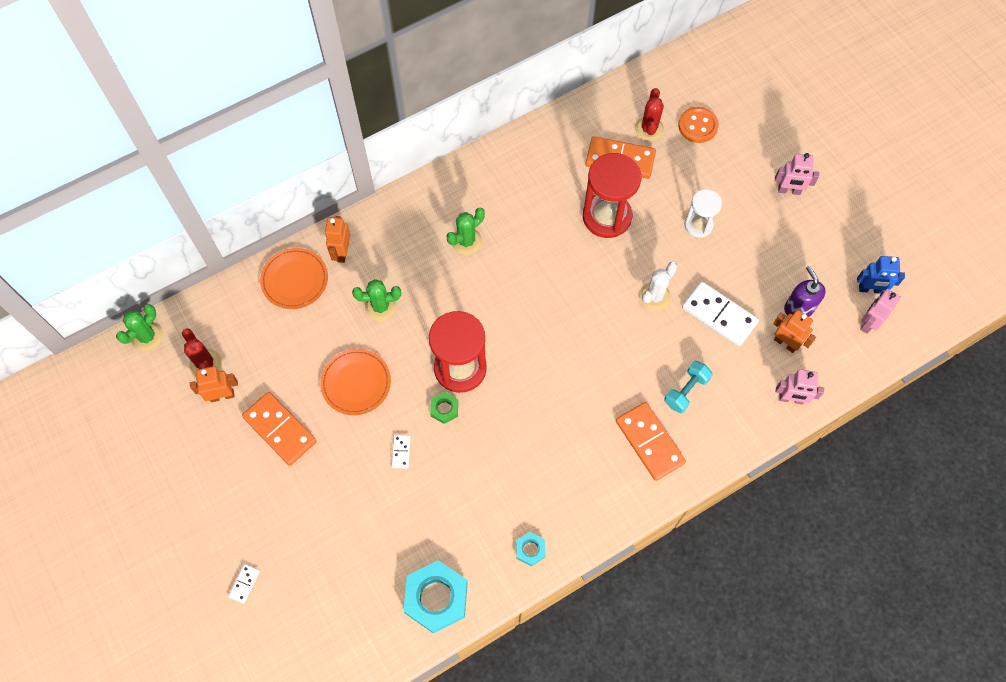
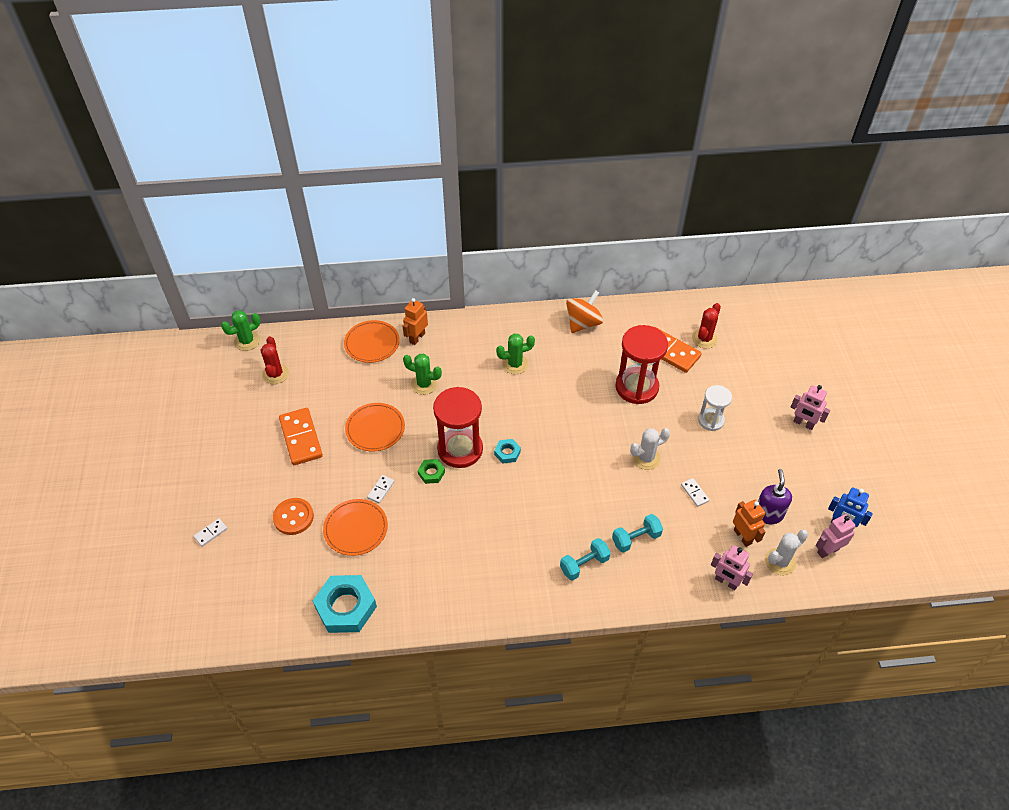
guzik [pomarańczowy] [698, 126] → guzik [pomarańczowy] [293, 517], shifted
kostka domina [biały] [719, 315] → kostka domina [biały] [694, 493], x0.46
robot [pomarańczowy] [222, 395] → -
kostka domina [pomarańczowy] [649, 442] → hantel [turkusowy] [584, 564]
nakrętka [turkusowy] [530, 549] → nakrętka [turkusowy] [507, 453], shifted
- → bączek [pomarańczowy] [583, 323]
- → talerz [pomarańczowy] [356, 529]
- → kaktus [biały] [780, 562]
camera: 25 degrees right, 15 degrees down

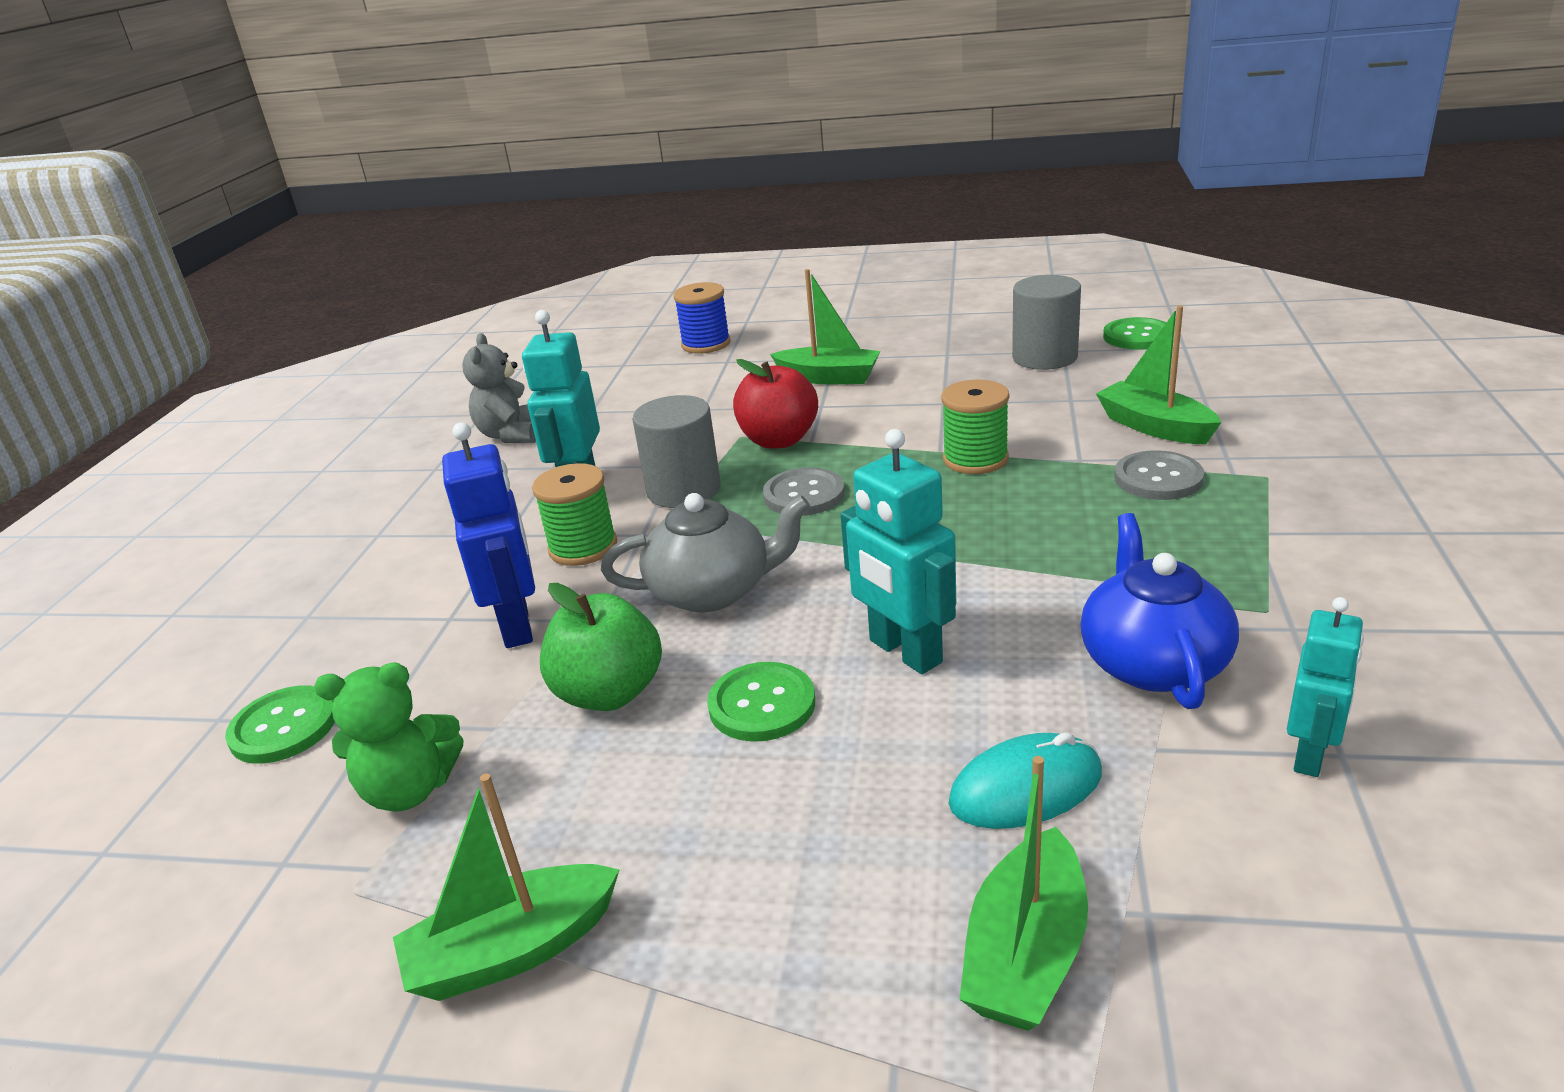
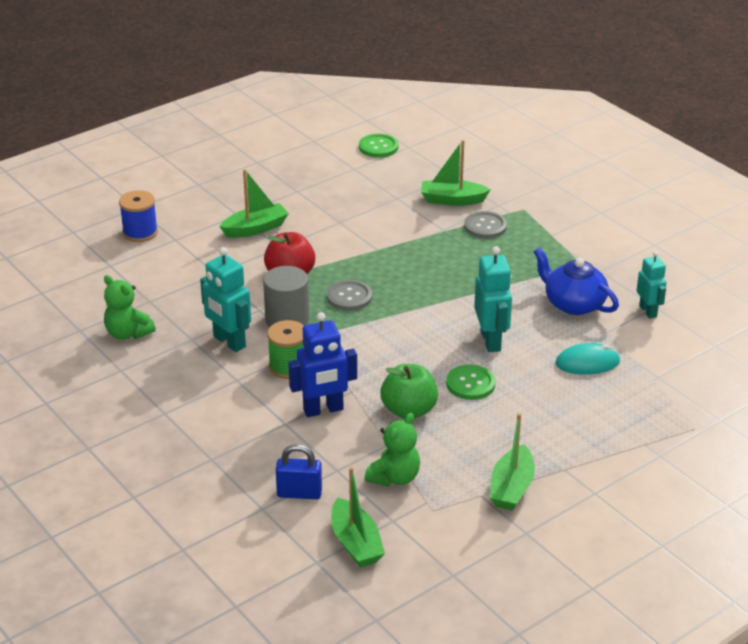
walec [szary] [1044, 357] → -
miś [szary] [511, 435] → miś [zielony] [128, 333]
szpulka [zielony] [975, 459] → -
robot [niebieski] [517, 626] → robot [niebieski] [323, 410], 135 degrees clockwise
robot [turkusowy] [904, 652] → robot [turkusowy] [491, 341], 105 degrees counterclockwise
imbryk [szary] [712, 591] → -
guzik [zielony] [284, 727] → kłódka [niebieski] [299, 493]
myszka [turkusowy] [1025, 788] → myszka [turkusowy] [587, 363], 60 degrees clockwise
łódka [zielony] [1025, 953] → łódka [zielony] [356, 543], shifted
camera: 50 degrees left, 5 degrees up

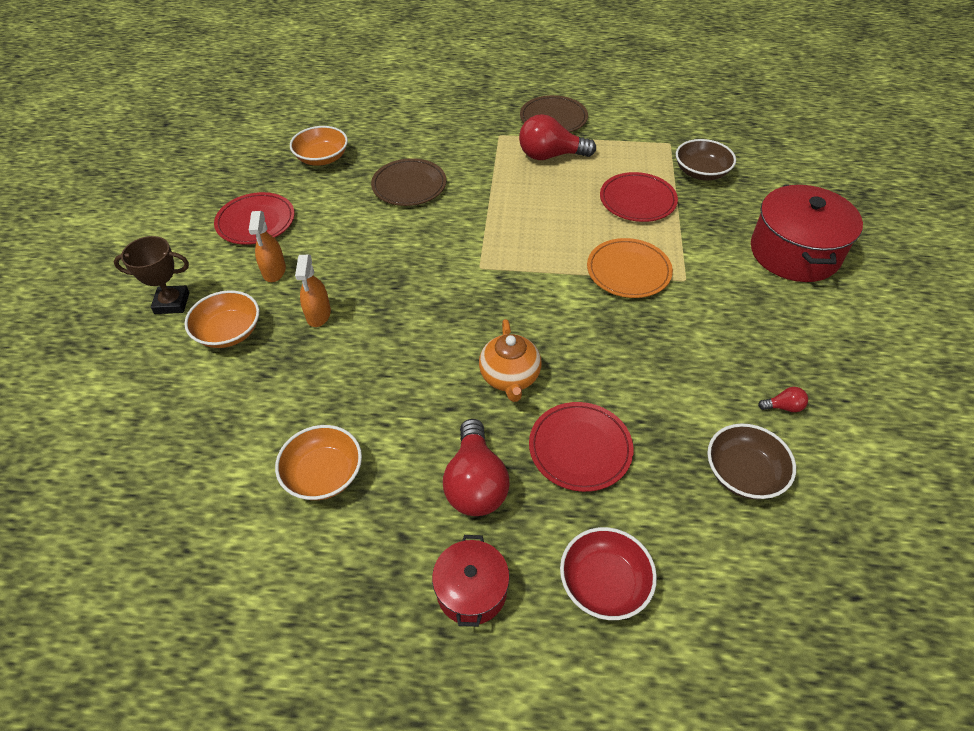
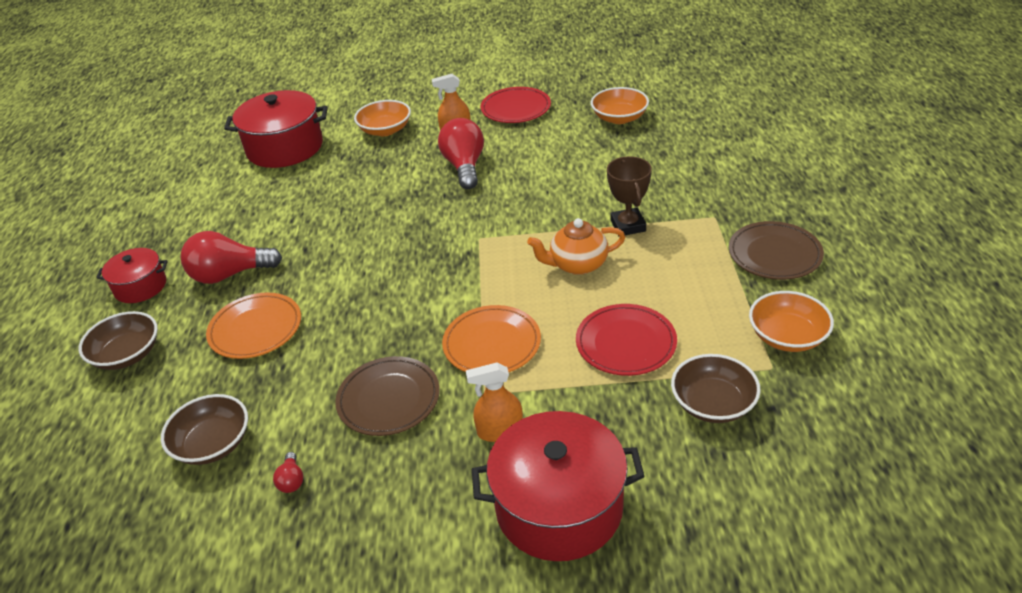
żarówka [czerwony] [550, 156] → żarówka [czerwony] [464, 166], shifted
talerz [brązowy] [409, 185] → talerz [brązowy] [388, 399], shifted
puchar [brązowy] [172, 303] → puchar [brązowy] [628, 225], shifted
spryskiwacz [pomarańczowy] [318, 314] → spryskiwacz [pomarańczowy] [500, 431], shifted
imbryk [pomarańczowy] [510, 377] → imbryk [pomarańczowy] [577, 264], shifted
talerz [czerwony] [580, 448] → talerz [pomarańczowy] [255, 329]
miska [pomarańczowy] [323, 474] → miska [pomarańczowy] [787, 336], shifted
miska [czerwony] [604, 583] → miska [brązowy] [127, 354]
- → garnek [czerwony] [285, 147]
camera: 85 degrees right, 10 degrees down

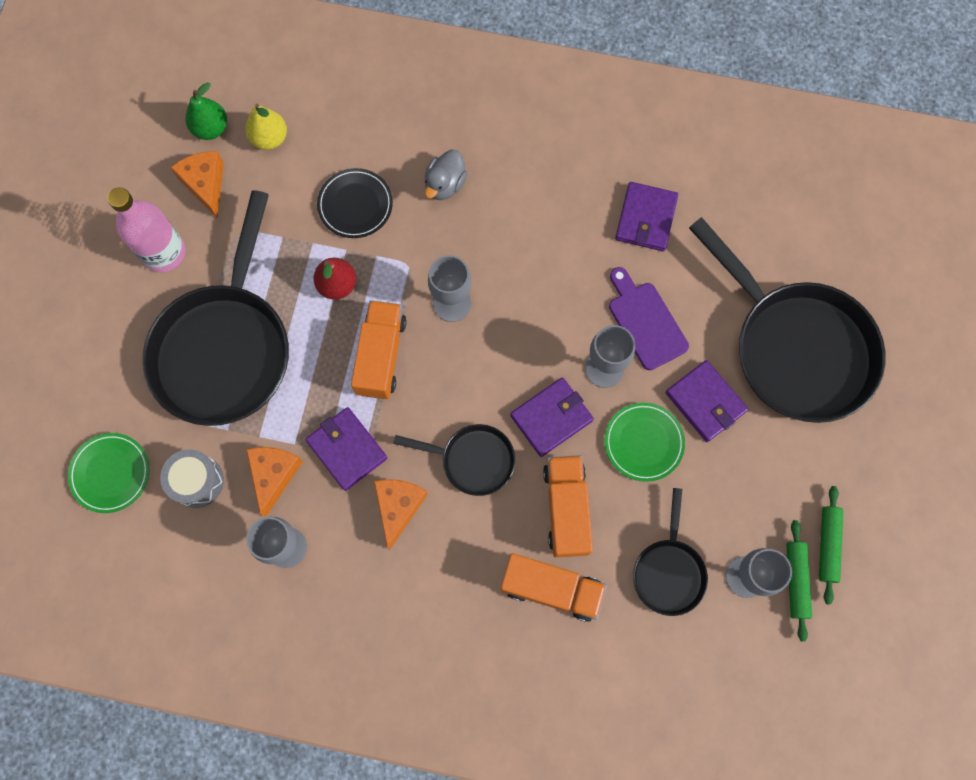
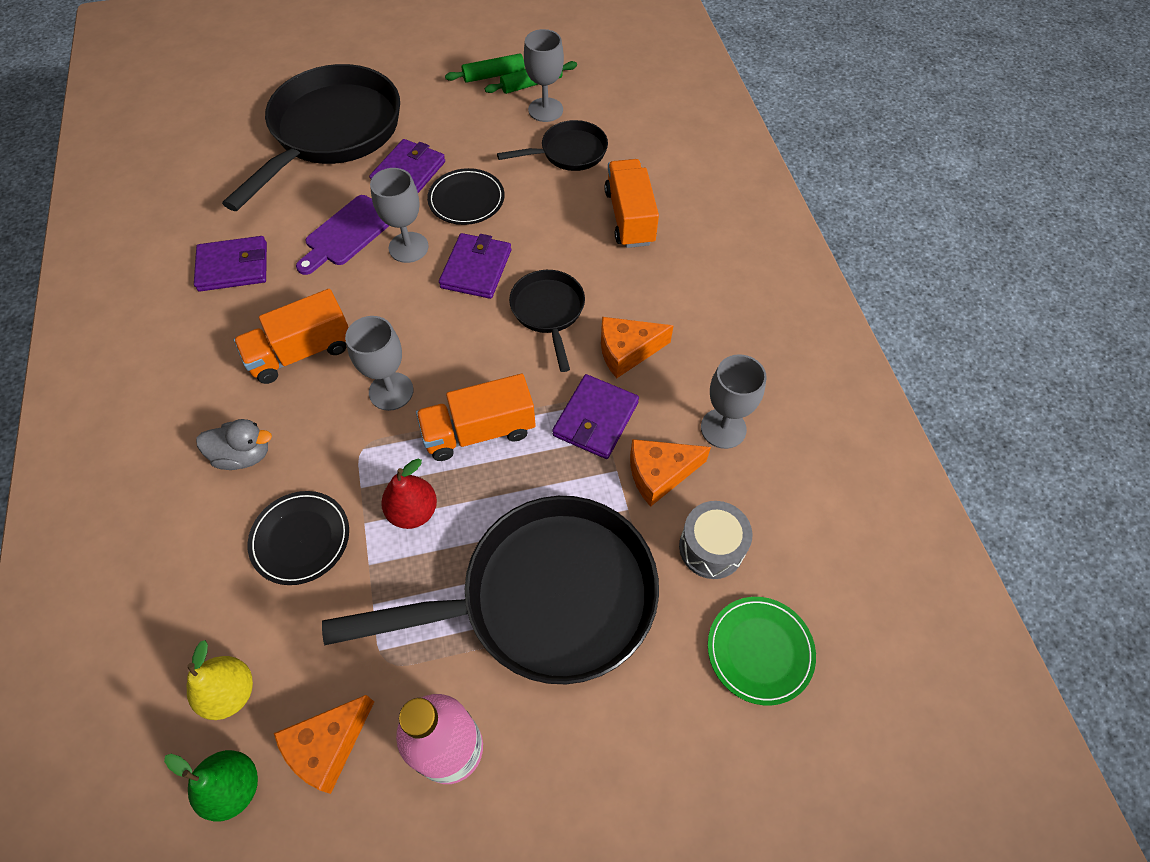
portfel [fioletowy] [551, 418] → portfel [fioletowy] [476, 269], 75 degrees clockwise
talerz [zielony] [643, 442] → talerz [czarny] [466, 200]
ciężarówka [pomarańczowy] [566, 509] → ciężarówka [pomarańczowy] [301, 352], shifted
camera: 115 degrees left, 15 degrees down

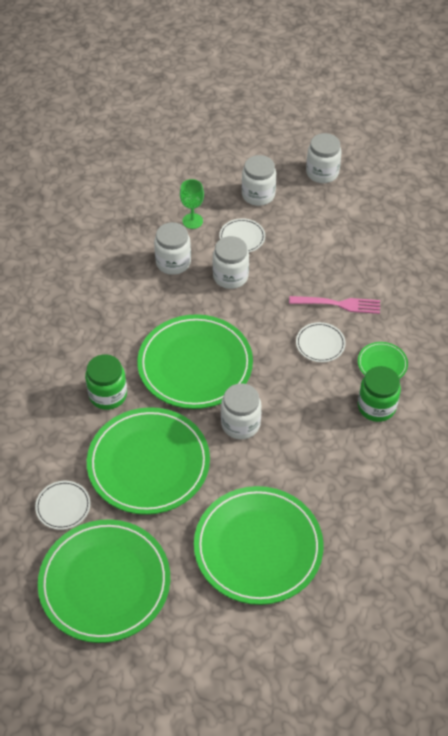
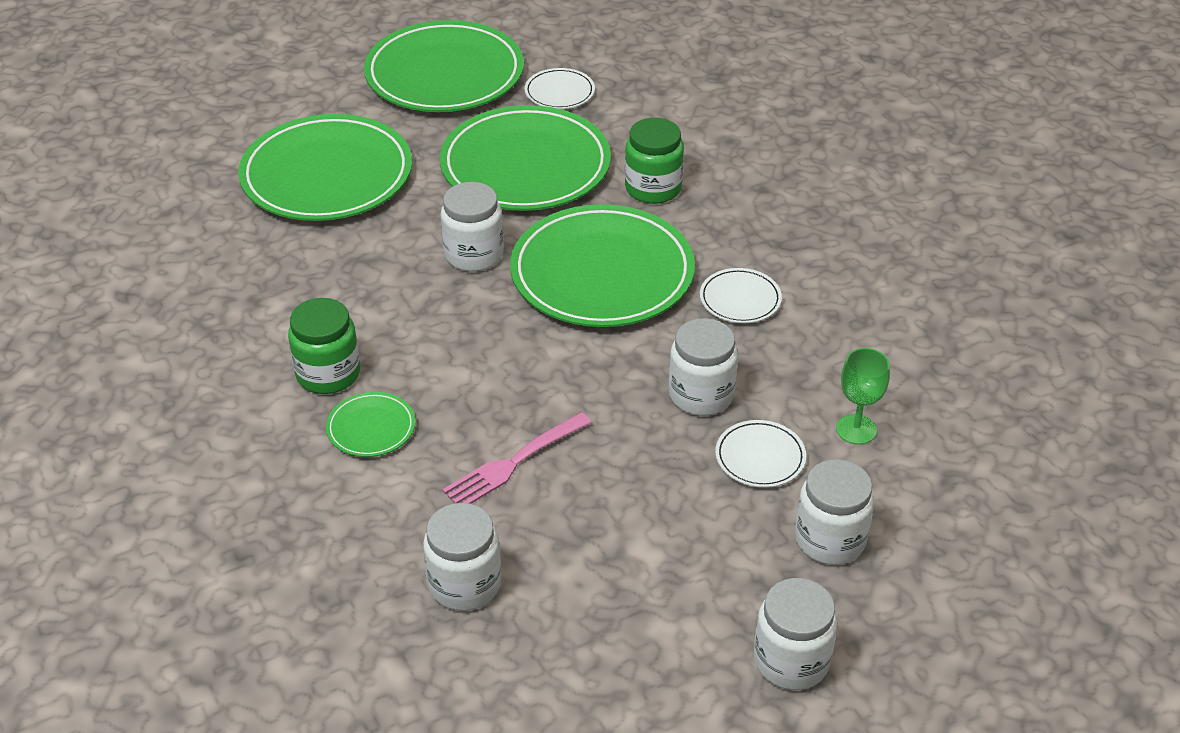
słoik [biały] [173, 262] → słoik [biały] [464, 584], shifted
talerz [biały] [320, 344] → talerz [biały] [740, 299], shifted
camera: 135 degrees right, 10 degrees down

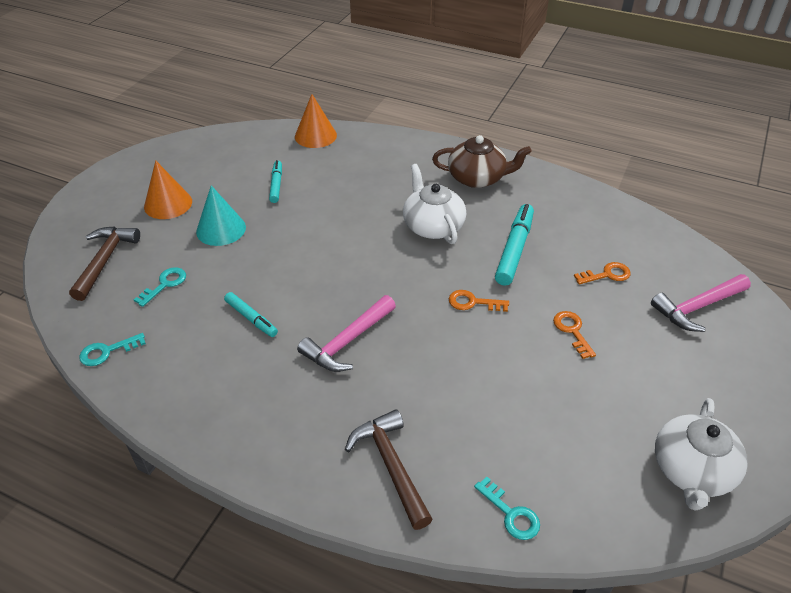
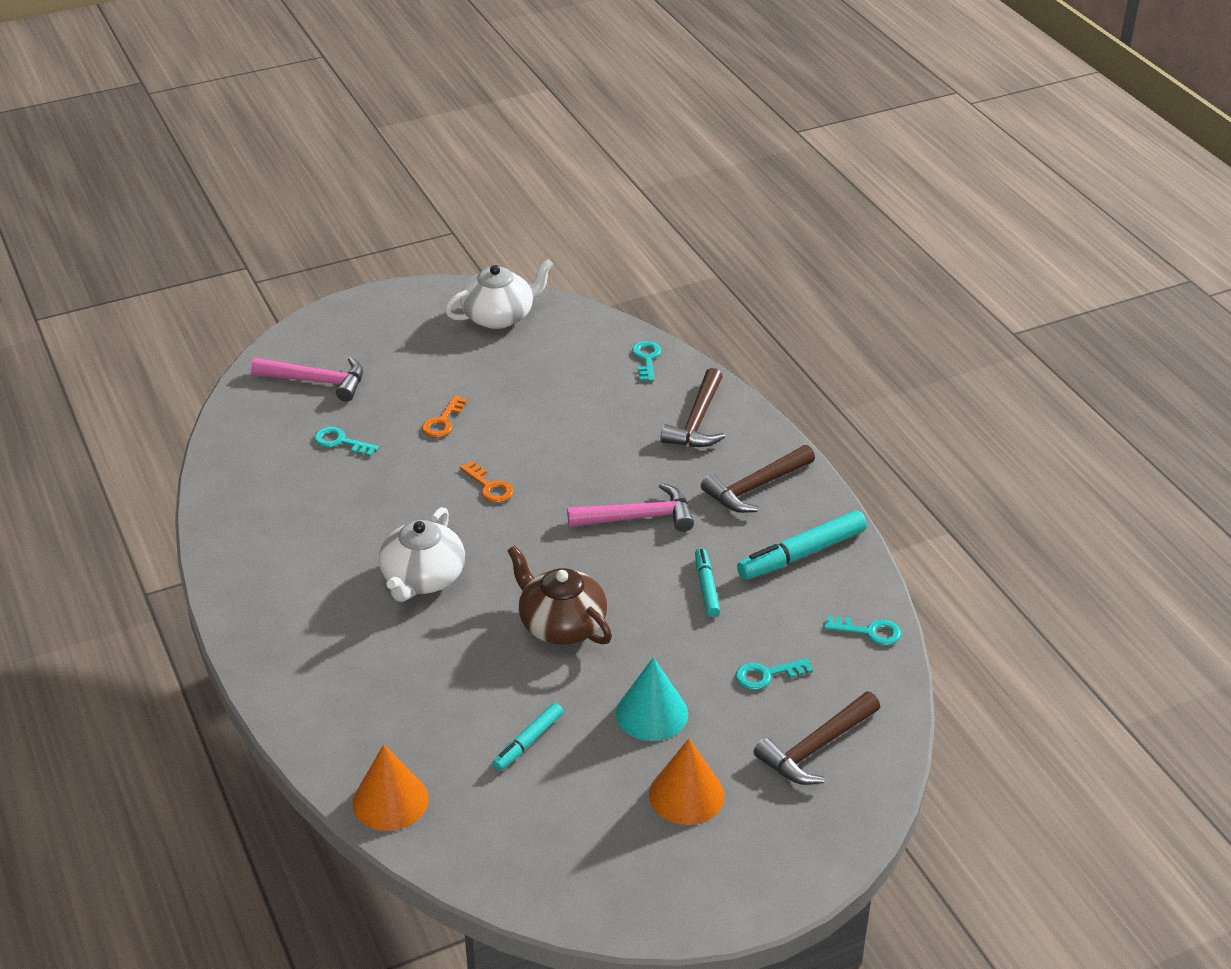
imbryk [brązowy] [477, 178] → imbryk [brązowy] [561, 624], shifted
flamaster [turkusowy] [514, 250] → flamaster [turkusowy] [802, 554], shifted
klucz [pomarańczowy] [606, 275] → klucz [turkusowy] [340, 442]
- → młotek [brązowy] [756, 487]
camera: 140 degrees left, 5 degrees down

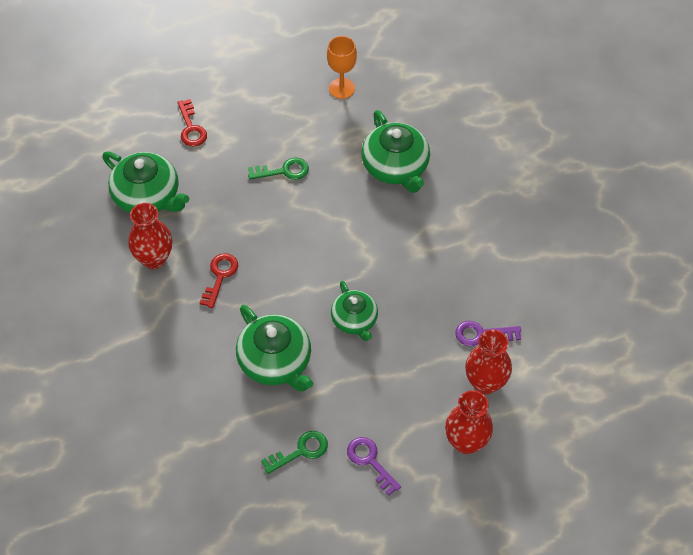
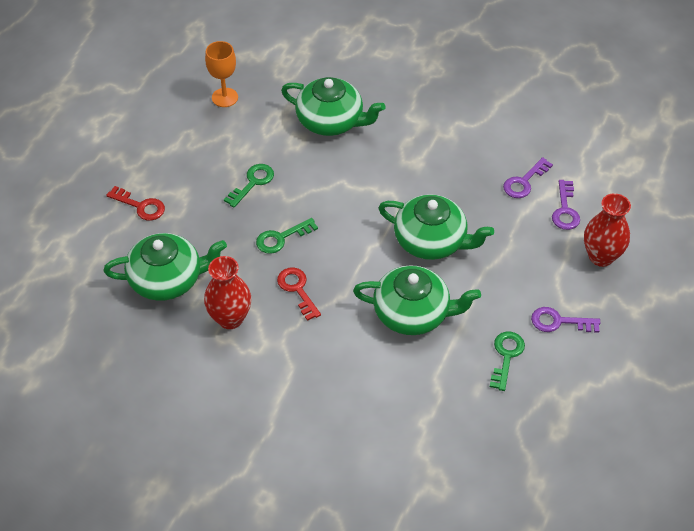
imbryk [zielony] [354, 320] → imbryk [zielony] [431, 241], x1.56
wazon [czerwony] [485, 383] → klucz [fioletowy] [565, 210]
- → klucz [zielony] [281, 238]
camera: 45 degrees left, 5 degrees down

